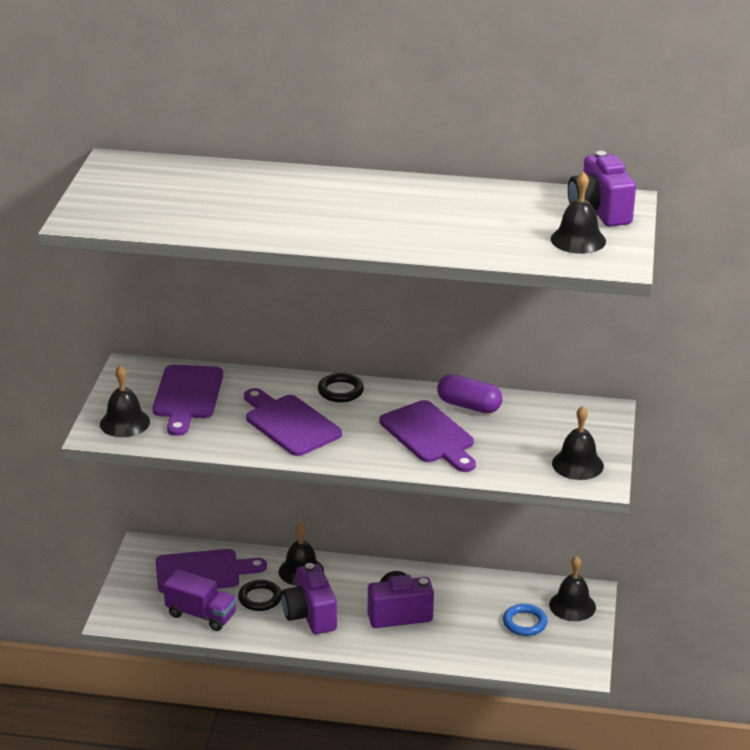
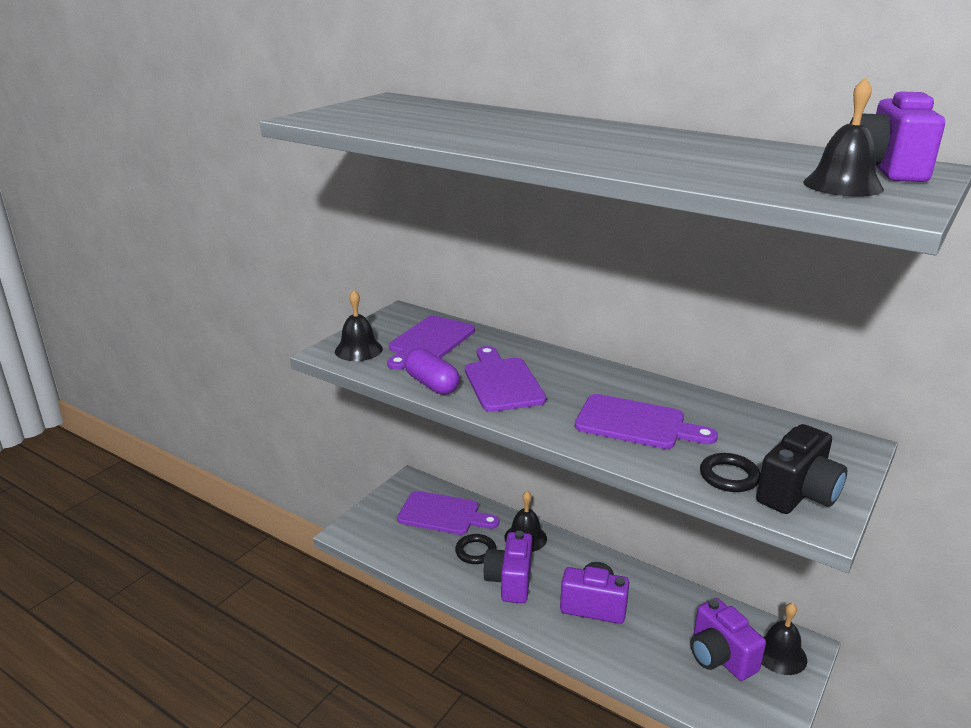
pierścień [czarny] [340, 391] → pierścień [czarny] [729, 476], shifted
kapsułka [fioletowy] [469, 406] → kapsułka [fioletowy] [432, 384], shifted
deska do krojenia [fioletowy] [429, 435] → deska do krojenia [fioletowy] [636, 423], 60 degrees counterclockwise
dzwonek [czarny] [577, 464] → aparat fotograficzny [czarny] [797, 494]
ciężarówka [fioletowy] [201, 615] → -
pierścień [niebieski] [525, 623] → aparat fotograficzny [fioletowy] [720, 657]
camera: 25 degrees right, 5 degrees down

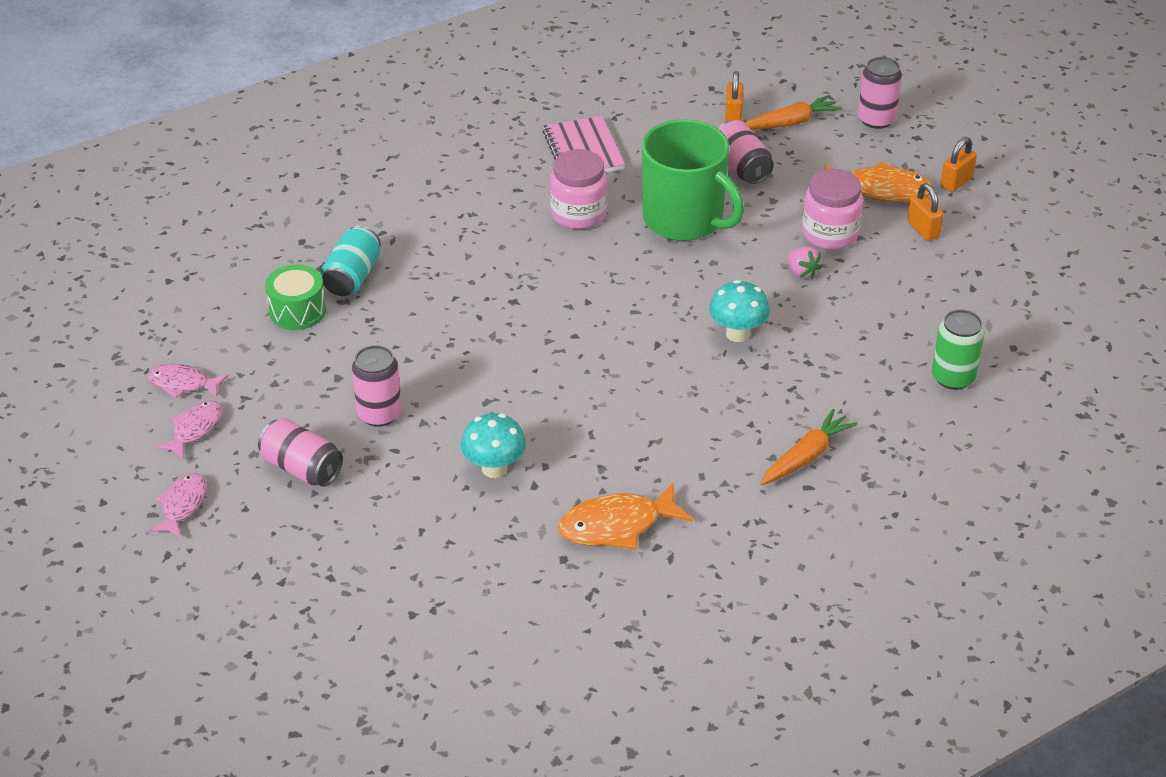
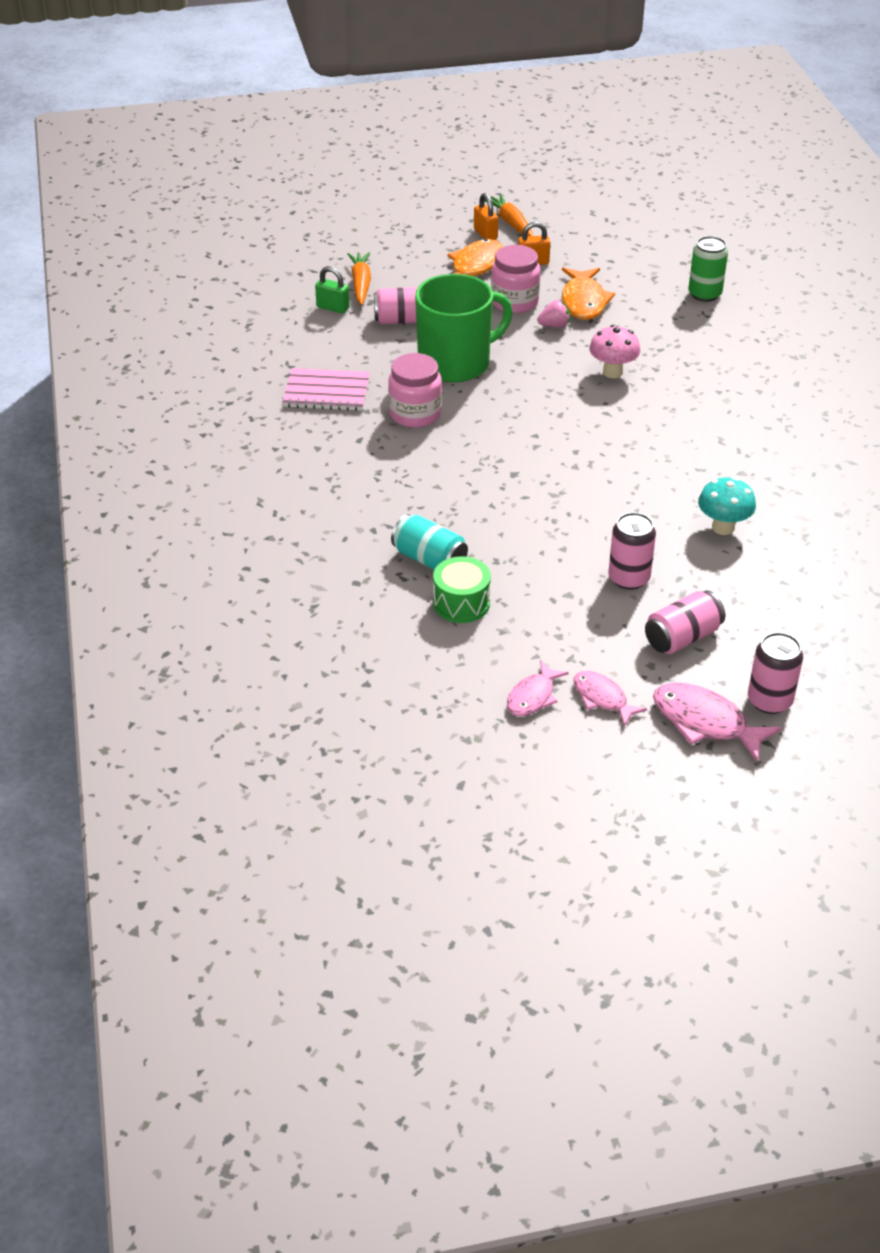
puszka [różowy] [876, 119] → puszka [różowy] [769, 701], shifted
kłódka [pomarańczowy] [733, 116] → kłódka [zielony] [333, 308]
grzyb [turkusowy] [737, 334] → grzyb [różowy] [612, 372]
marchewka [pomarańczowy] [806, 456] → marchewka [pomarańczowy] [511, 223], shifted
ryba [różowy] [182, 505] → ryba [różowy] [705, 722], x1.56
ryba [pomarańczowy] [617, 525] → ryba [pomarańczowy] [584, 301], shifted
camera: 70 degrees left, 0 degrees up

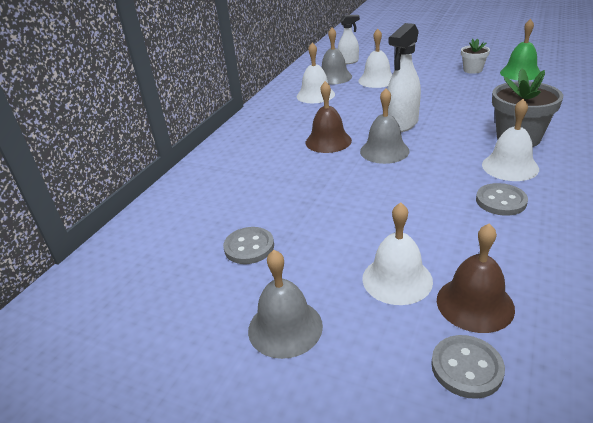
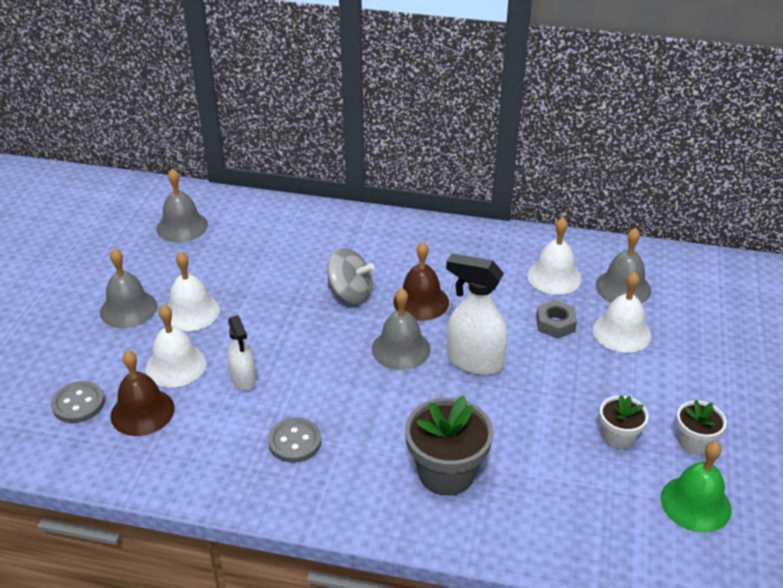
spryskiwacz [biały] [348, 62] → spryskiwacz [biały] [243, 379], shifted
dzwonek [biały] [510, 166] → dzwonek [biały] [191, 312], shifted
guzik [szary] [249, 247] → -
- → dzwonek [szary] [182, 226]
- → bączek [szary] [350, 294]
- → nakrętka [szary] [555, 324]
- → doniczka [biały] [618, 437]
camera: 75 degrees right, 5 degrees up

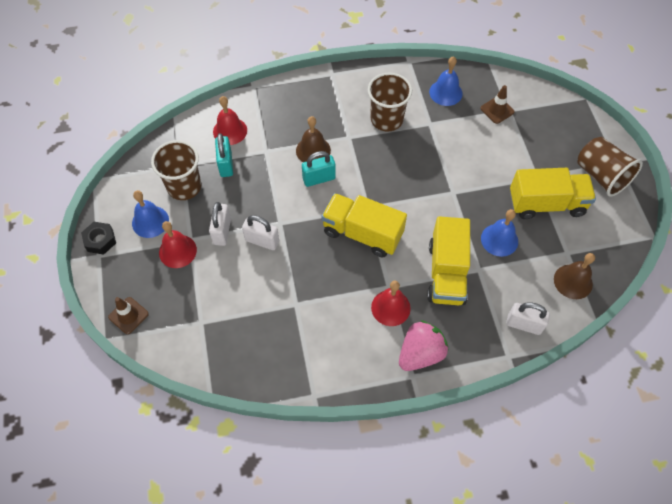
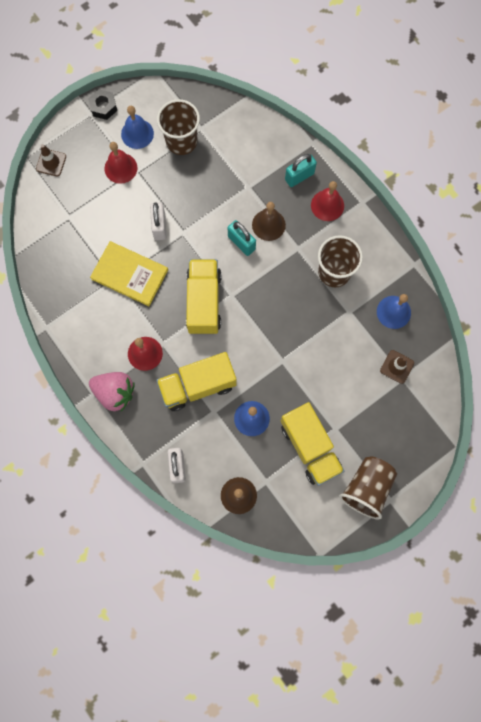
dzwonek [czerwony] [230, 131] → dzwonek [czerwony] [327, 205], shifted
kłódka [turkusowy] [226, 164] → kłódka [turkusowy] [299, 176], shifted
kłódka [biały] [222, 231] → -
- → książka [żółty] [130, 274]
camera: 65 degrees right, 15 degrees up

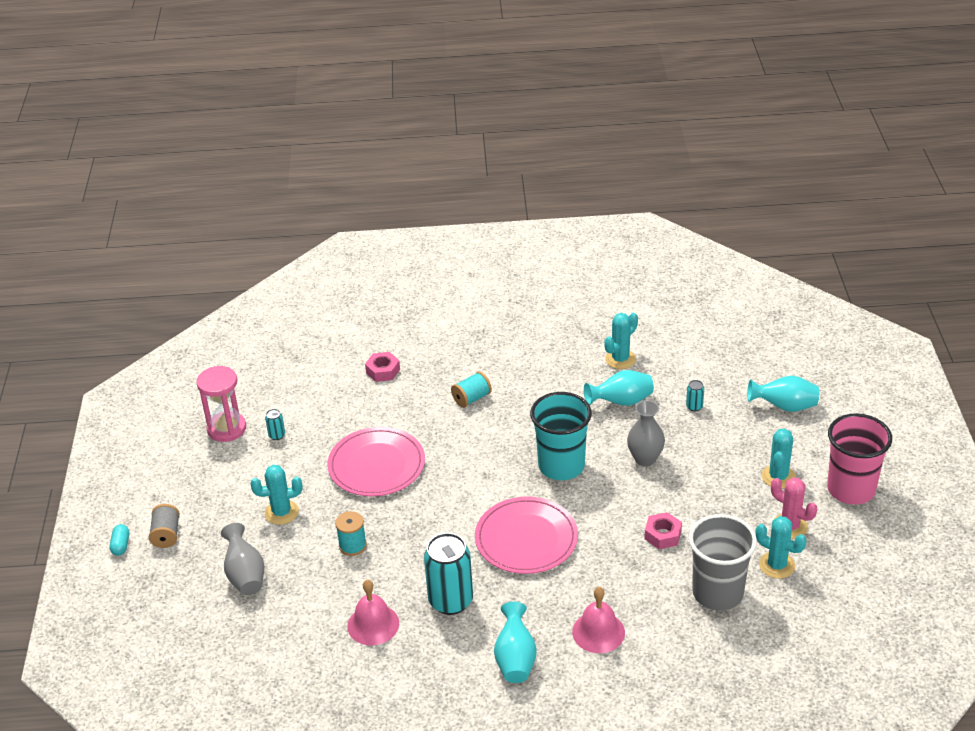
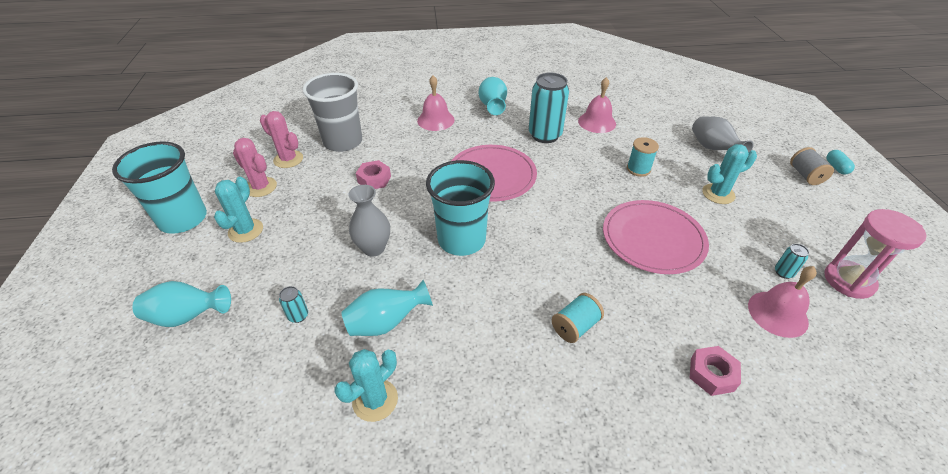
szklanka [różowy] [851, 489] → szklanka [turkusowy] [183, 219]
kaktus [turkusowy] [777, 565] → kaktus [różowy] [288, 159]
- → dzwonek [różowy] [777, 313]
camera: 175 degrees right, 5 degrees up

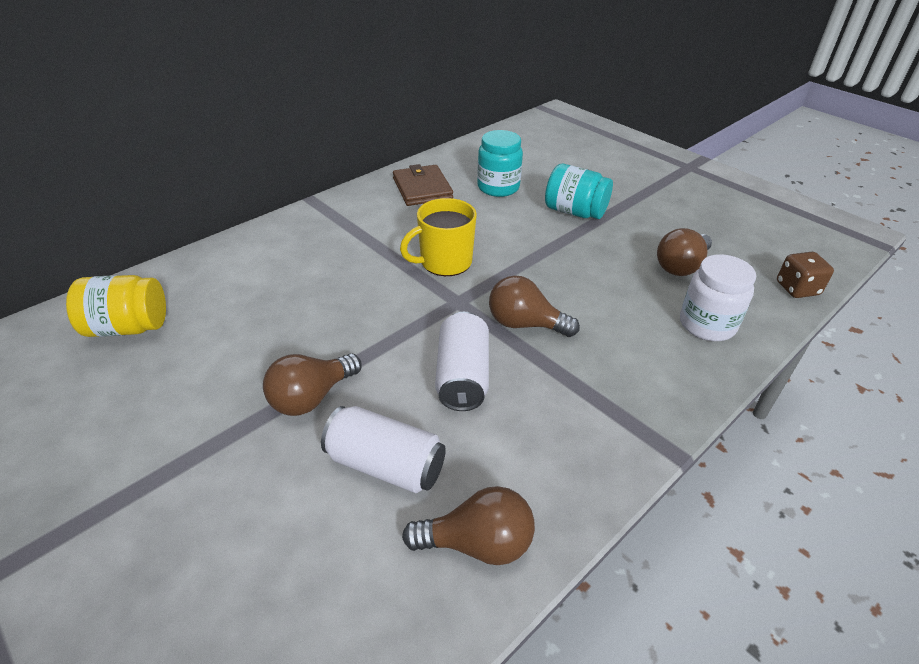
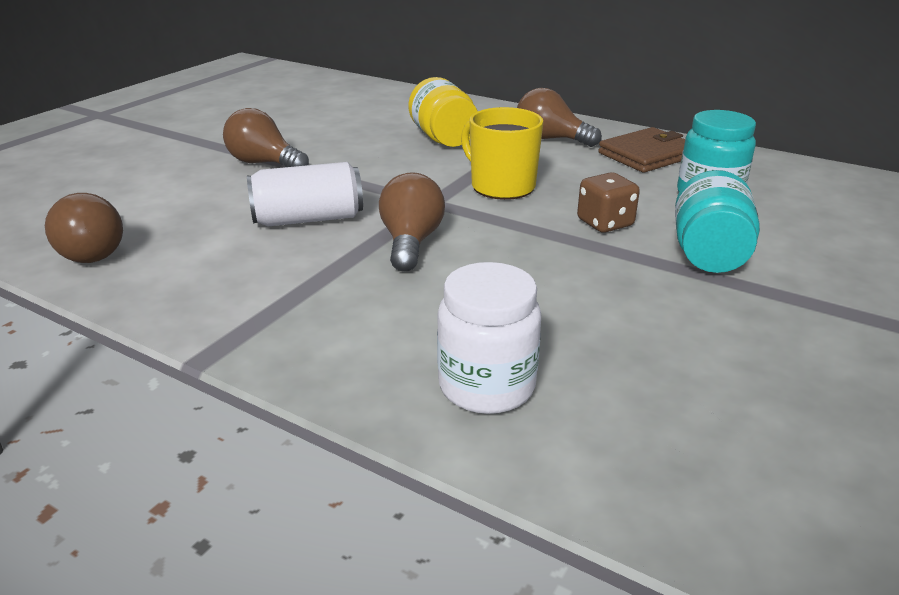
żarówka [brązowy] [681, 266] → żarówka [brązowy] [550, 139], shifted
kostka do gry [brązowy] [797, 288] → kostka do gry [brązowy] [605, 223], shifted
słoik [żółty] [128, 327] → słoik [żółty] [443, 139], shifted
puszka [biały] [385, 465] → -
camera: 75 degrees right, 10 degrees down

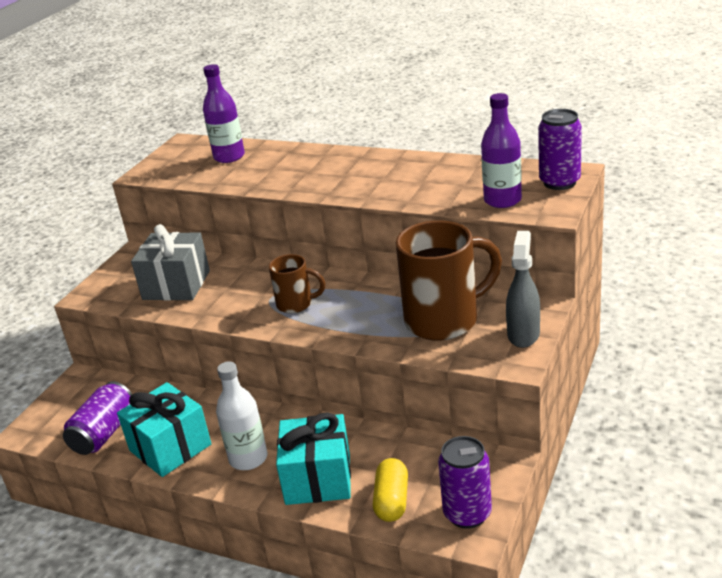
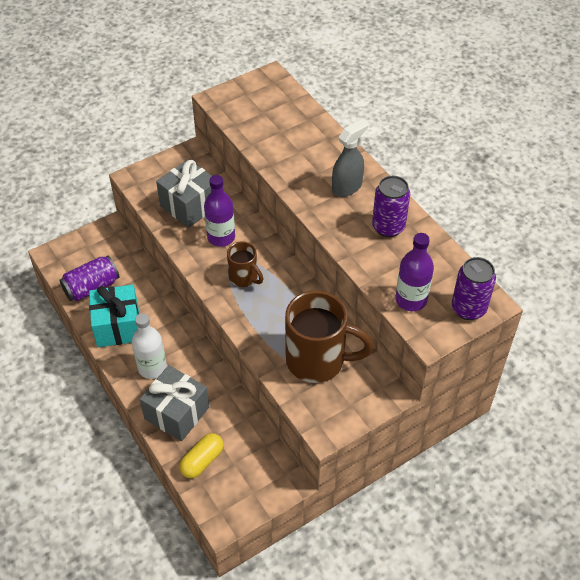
butelka [fioletowy] [229, 157] → butelka [fioletowy] [221, 237], shifted
spryskiwacz [szary] [523, 334] → spryskiwacz [szary] [347, 187], shifted
prezent [turkusowy] [318, 478] → prezent [szary] [177, 413]
puszka [fioletowy] [467, 514] → puszka [fioletowy] [388, 227], shifted
camera: 30 degrees right, 20 degrees up

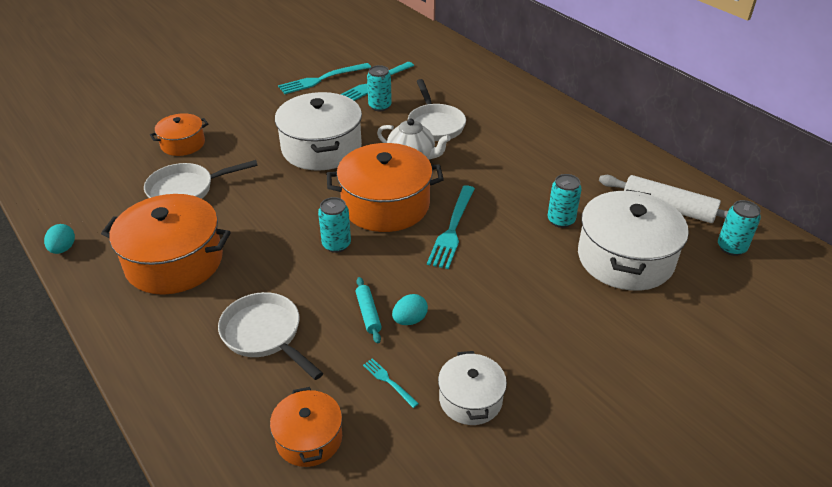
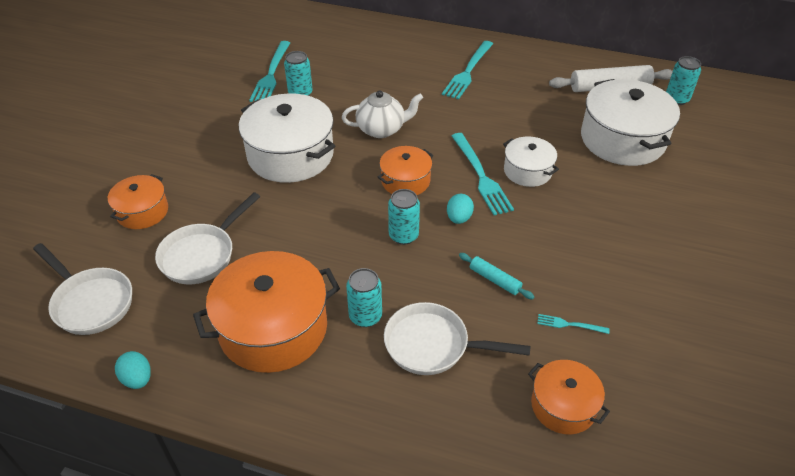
widelec [turkusowy] [322, 79] → widelec [turkusowy] [468, 71], shifted
patelnia [biały] [435, 124] → patelnia [biały] [90, 302], shifted
garnek [pomarańczowy] [385, 205] → garnek [pomarańczowy] [405, 181], x0.55
puszka [turkusowy] [561, 220] → puszka [turkusowy] [365, 316], shifted
jajko [turkusowy] [410, 320] → jajko [turkusowy] [459, 218], shifted
garnek [biały] [470, 399] → garnek [biały] [527, 171], shifted
camera: 35 degrees left, 5 degrees up

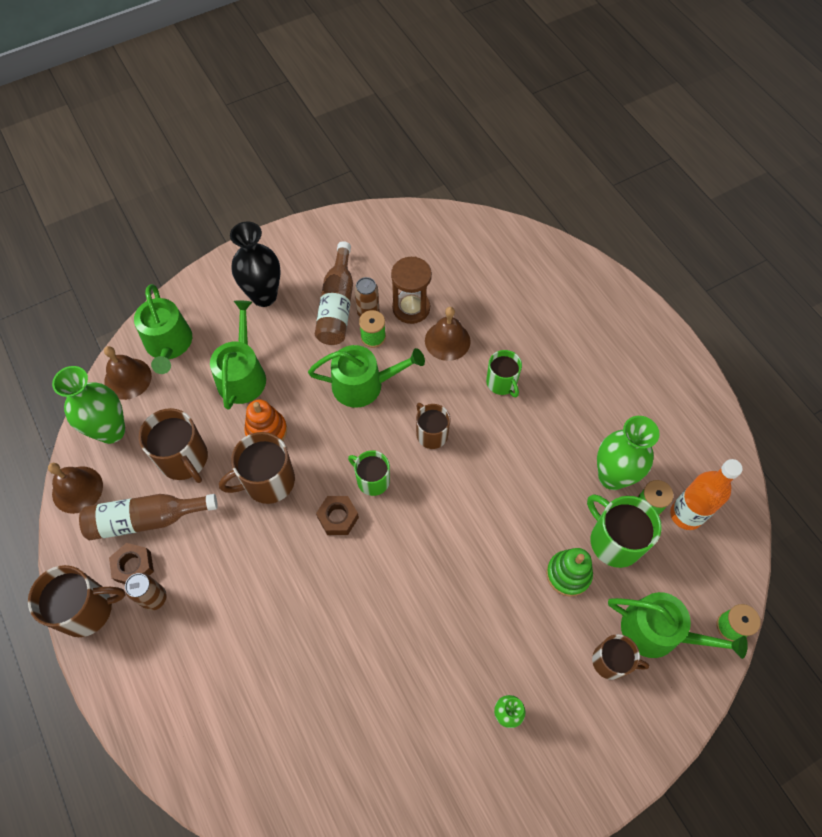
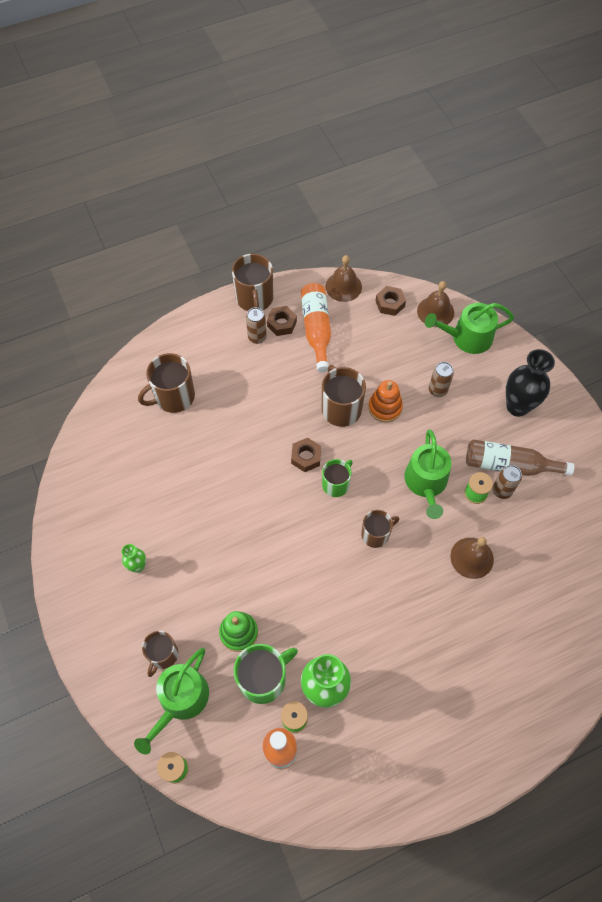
klepsydra [brązowy] [411, 308] → -
konewka [zielony] [242, 375] → puszka [brązowy] [437, 390]
kubek [zielony] [502, 383] → -
wazon [zielony] [111, 431] → nakrętka [brązowy] [390, 304]
kubek [brązowy] [184, 459] → kubek [brązowy] [173, 397], shifted
butelka [brązowy] [146, 519] → butelka [pomarańczowy] [316, 329]
camera: 95 degrees right, 0 degrees up

